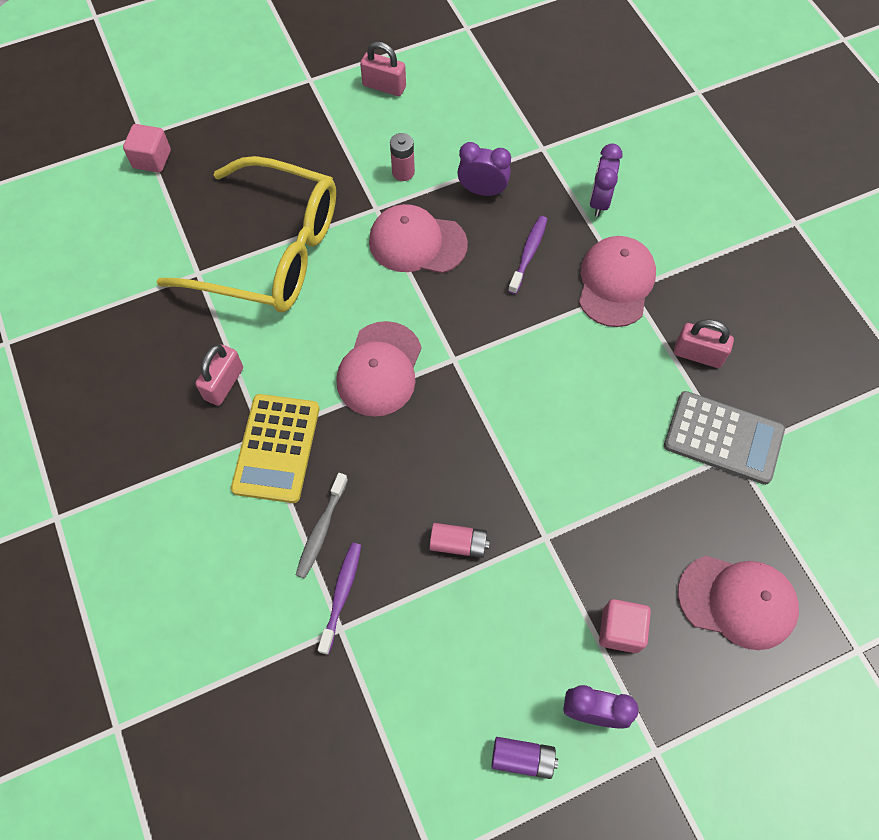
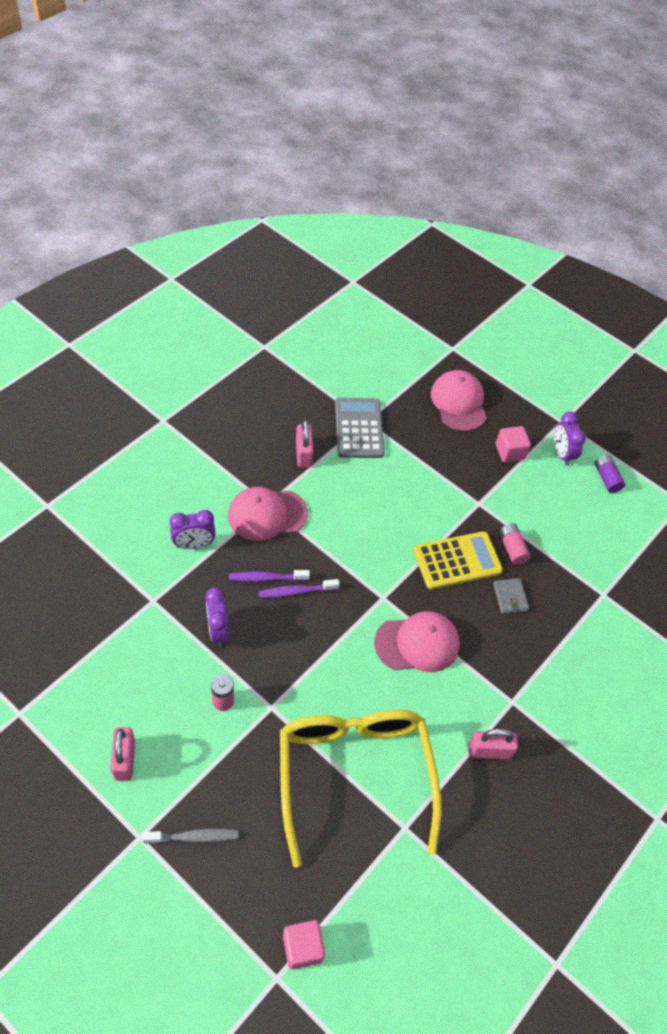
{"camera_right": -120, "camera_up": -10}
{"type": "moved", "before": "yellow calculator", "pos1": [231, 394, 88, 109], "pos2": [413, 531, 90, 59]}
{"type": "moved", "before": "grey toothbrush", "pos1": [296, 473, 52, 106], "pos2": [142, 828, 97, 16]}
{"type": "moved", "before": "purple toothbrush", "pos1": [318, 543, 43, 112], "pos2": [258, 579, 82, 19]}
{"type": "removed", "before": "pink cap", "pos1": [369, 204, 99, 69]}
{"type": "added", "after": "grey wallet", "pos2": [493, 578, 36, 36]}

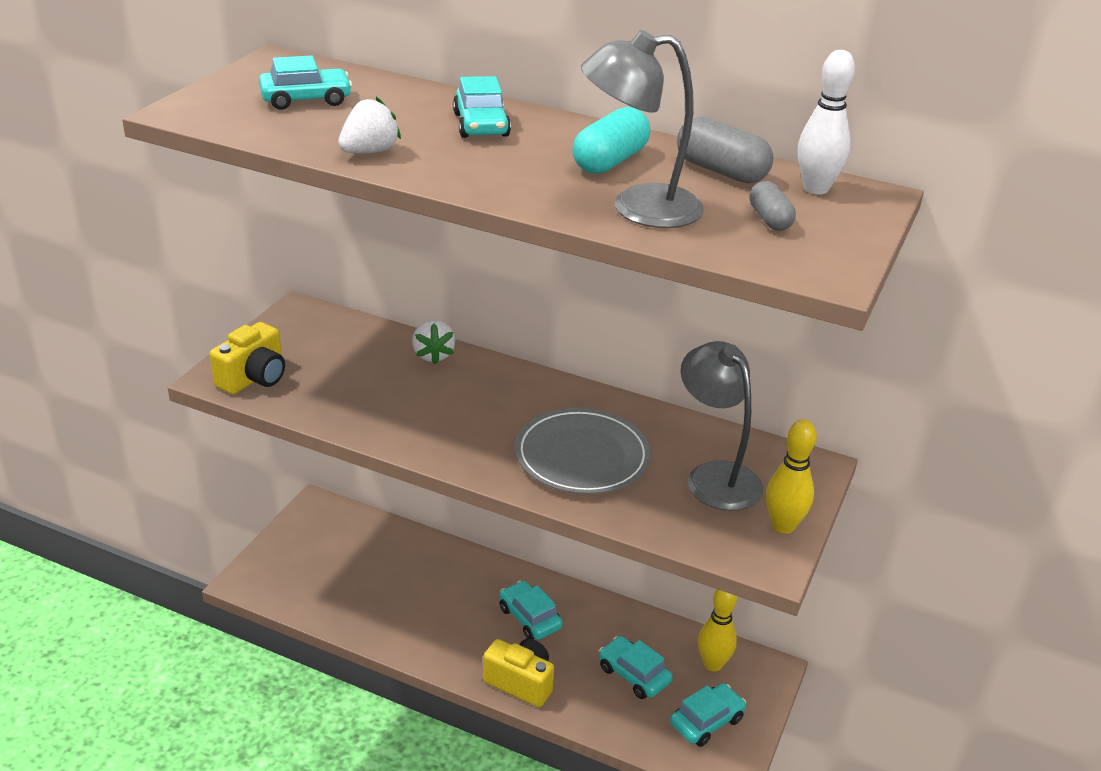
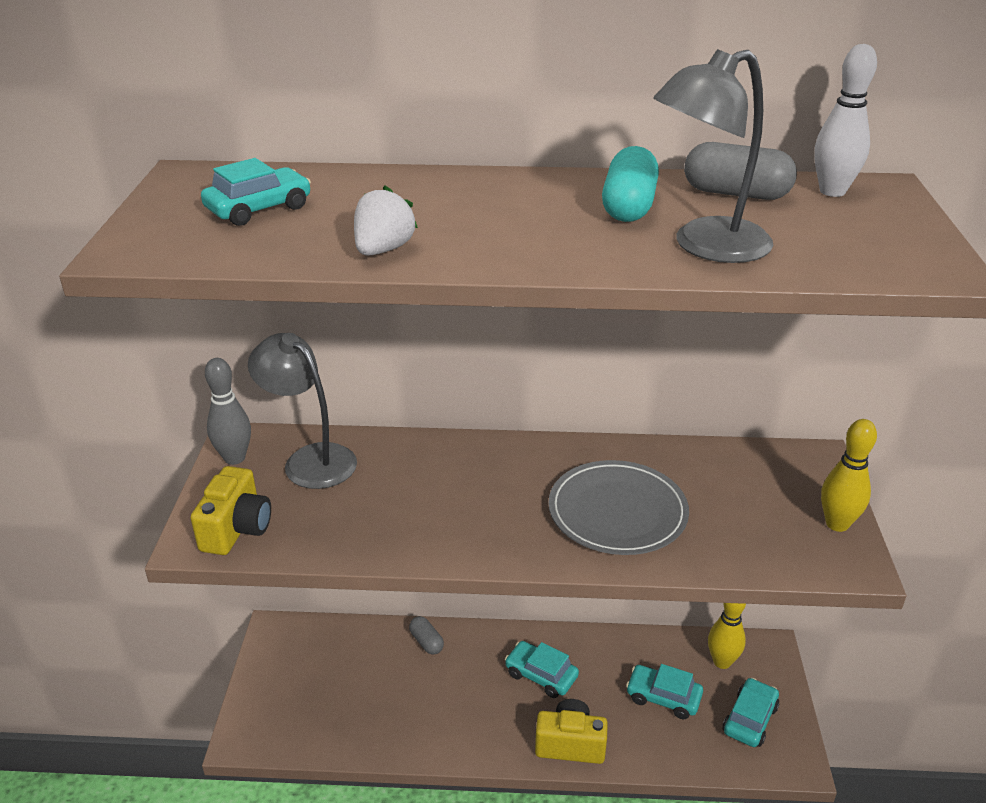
{"camera_right": -20, "camera_up": 0}
{"type": "removed", "before": "white strawberry", "pos1": [412, 320, 43, 45]}
{"type": "removed", "before": "turquoise car", "pos1": [453, 76, 58, 62]}
{"type": "moved", "before": "grey lamp", "pos1": [681, 341, 82, 170], "pos2": [248, 333, 109, 156]}
{"type": "moved", "before": "grey capsule", "pos1": [749, 181, 47, 50], "pos2": [409, 616, 35, 39]}
{"type": "added", "after": "grey bowling pin", "pos2": [205, 358, 46, 107]}

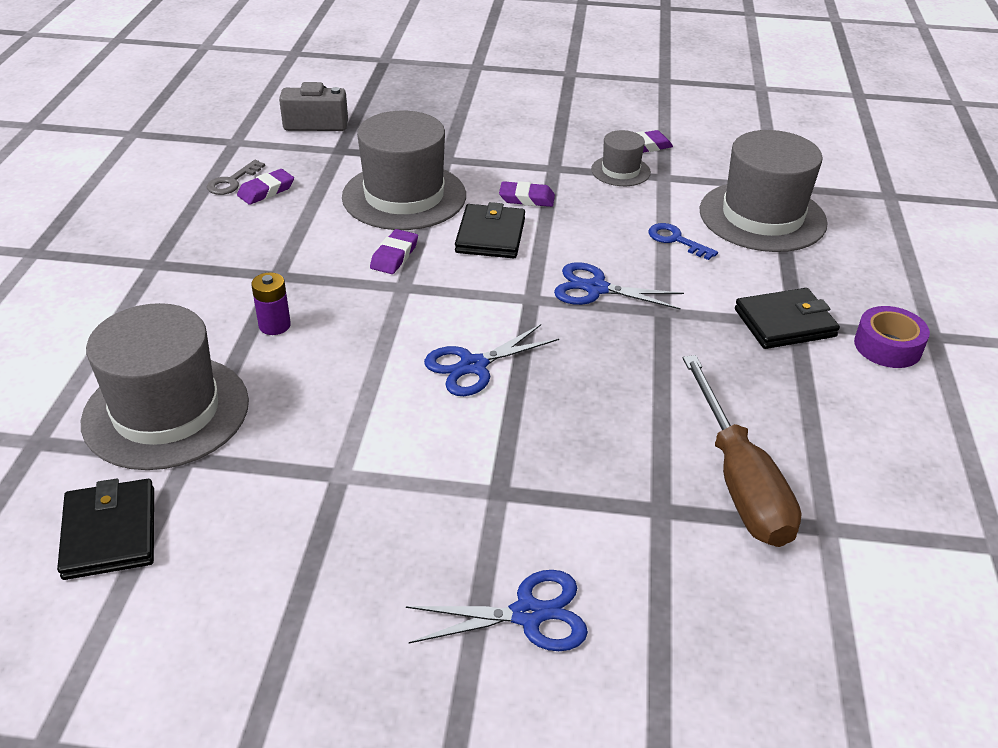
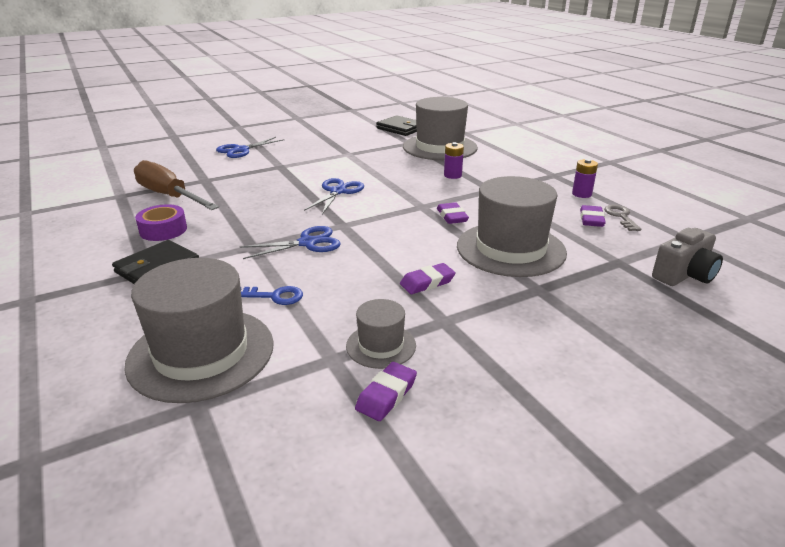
{"camera_right": 145, "camera_up": -10}
{"type": "removed", "before": "black wallet", "pos1": [455, 202, 70, 56]}
{"type": "moved", "before": "purple tape", "pos1": [854, 306, 76, 62], "pos2": [135, 204, 52, 37]}
{"type": "added", "after": "purple battery", "pos2": [572, 159, 26, 39]}

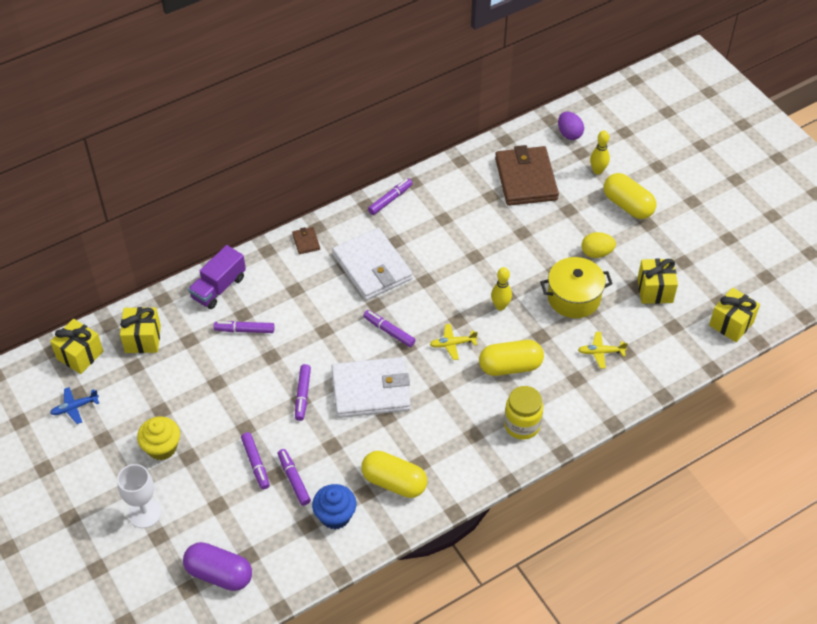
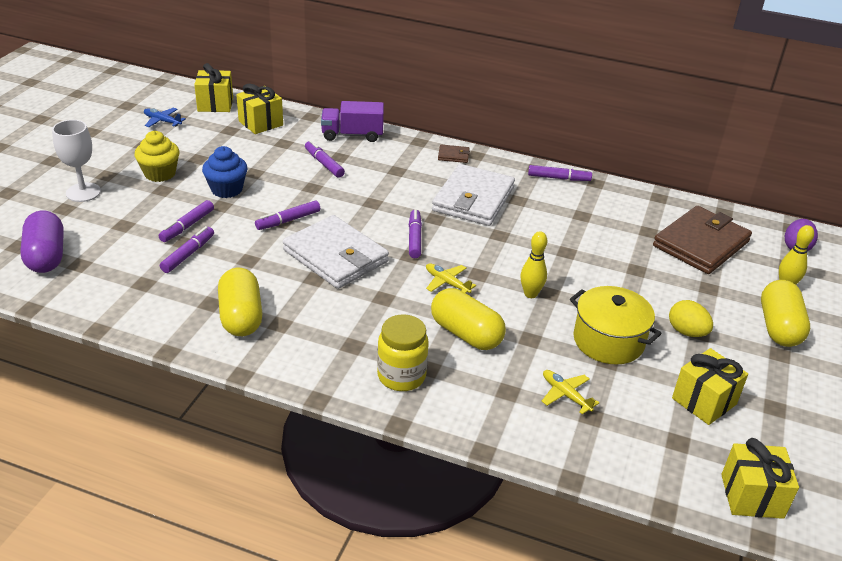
{"camera_right": 50, "camera_up": -15}
{"type": "turned", "before": "brown wallet", "pos1": [292, 227, 28, 27], "pos2": [438, 144, 32, 19], "turn": 60}
{"type": "moved", "before": "blue cupcake", "pos1": [312, 484, 44, 45], "pos2": [202, 146, 46, 52]}

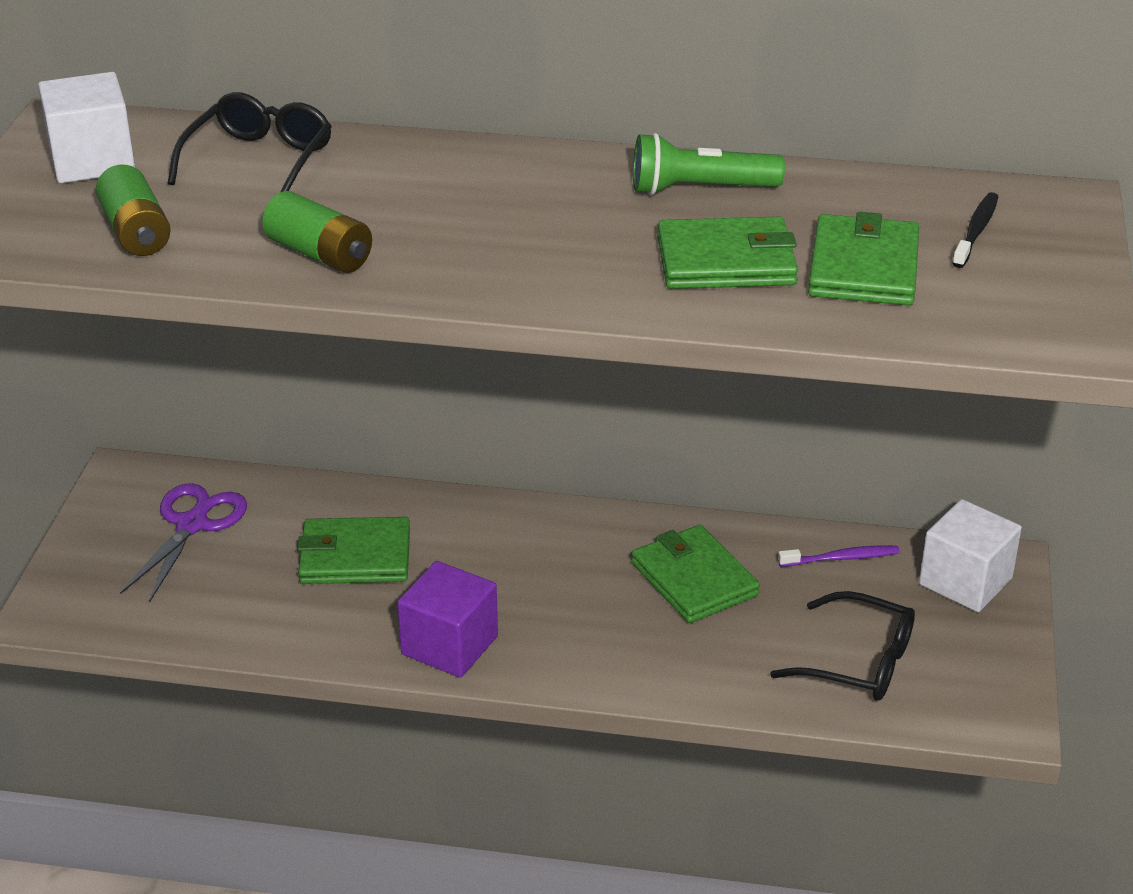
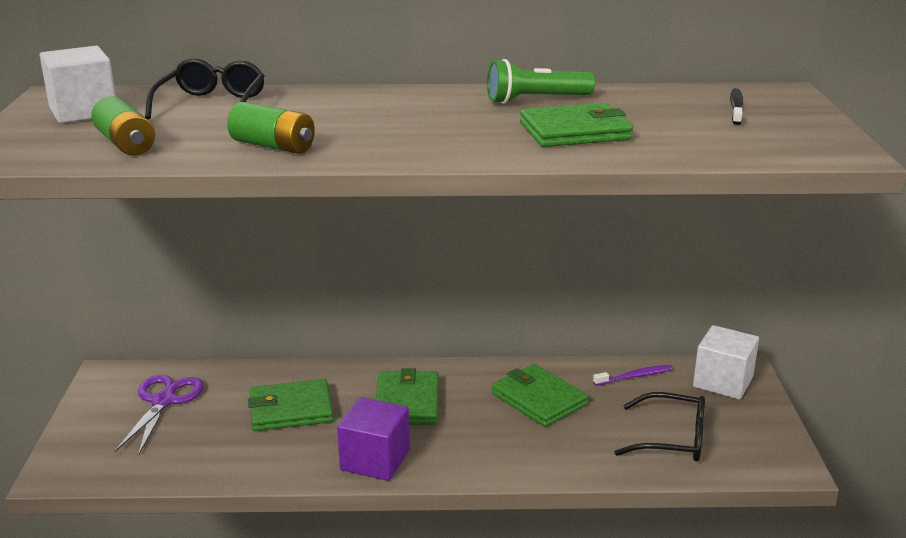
{"camera_right": -10, "camera_up": -10}
{"type": "moved", "before": "green wallet", "pos1": [808, 212, 111, 94], "pos2": [376, 368, 62, 57]}

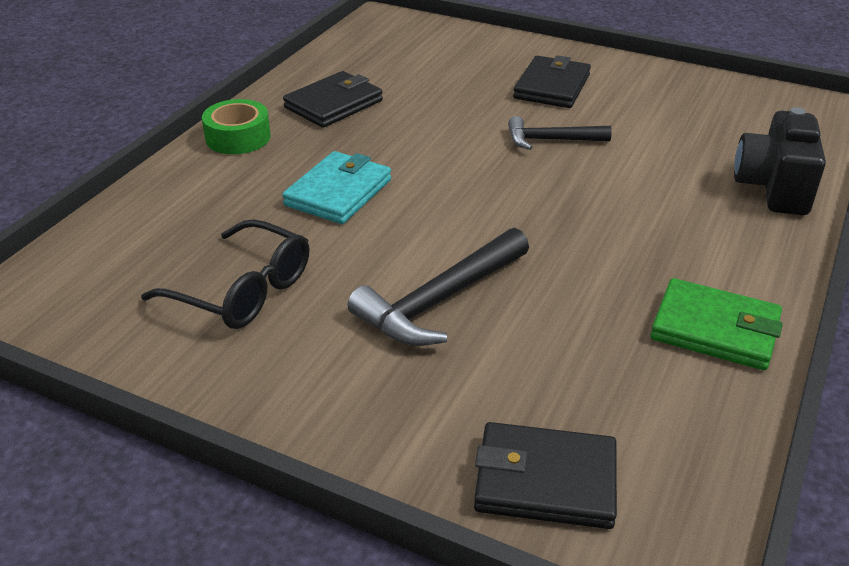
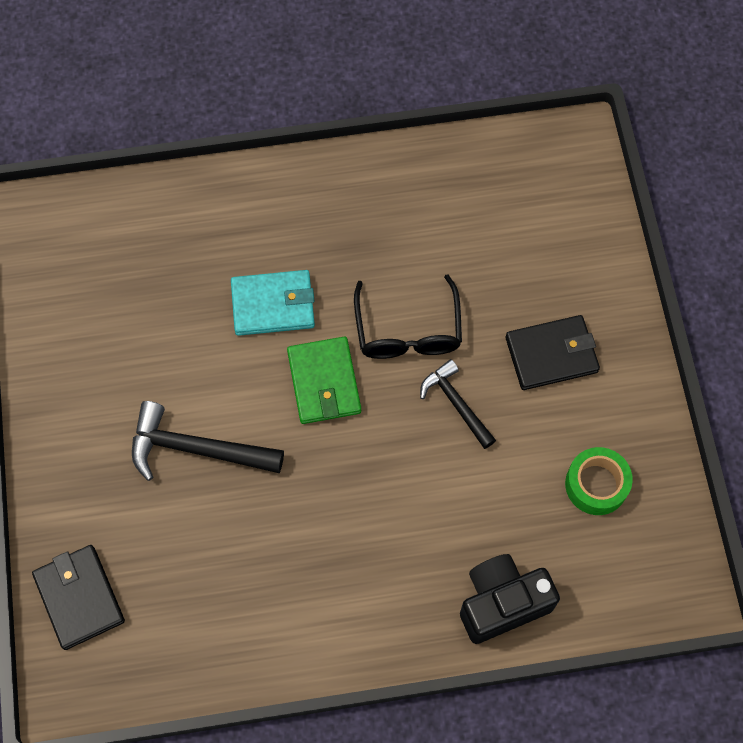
{"camera_right": 55, "camera_up": 30}
{"type": "moved", "before": "black glasses", "pos1": [141, 219, 168, 110], "pos2": [354, 275, 108, 84]}
{"type": "moved", "before": "green tape", "pos1": [202, 99, 69, 55], "pos2": [565, 447, 68, 68]}
{"type": "removed", "before": "black wallet", "pos1": [283, 71, 100, 57]}
{"type": "moved", "before": "green wallet", "pos1": [650, 278, 133, 92], "pos2": [287, 337, 74, 87]}

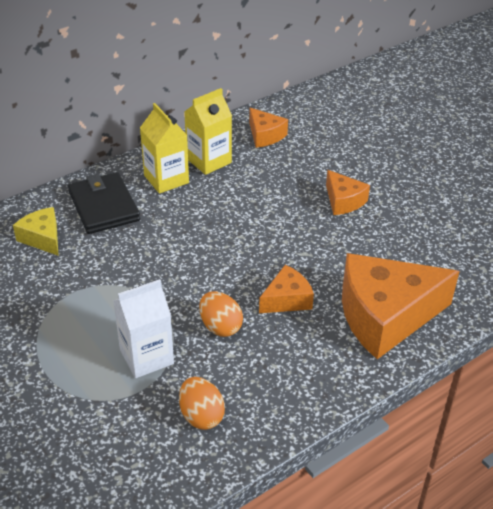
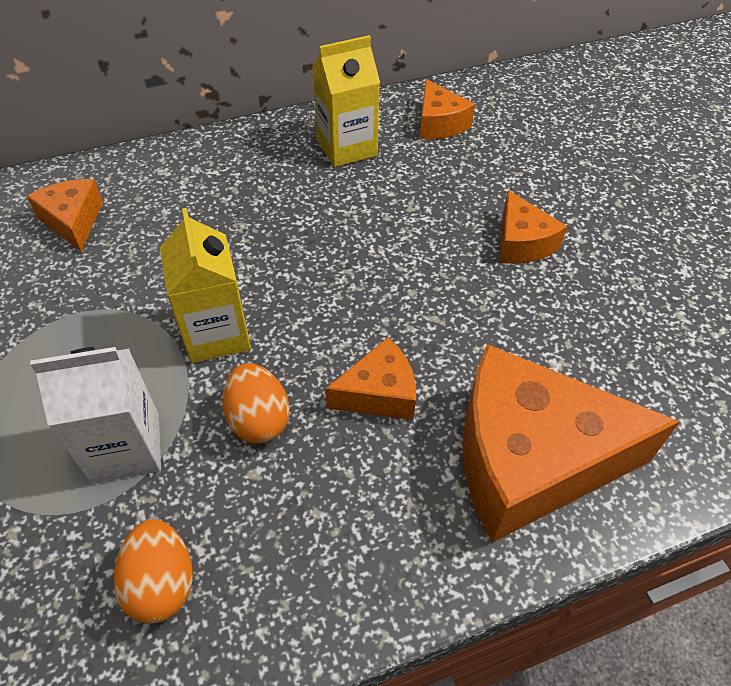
{"camera_right": 15, "camera_up": 10}
{"type": "recoloured", "before": "yellow cheese", "after": "orange cheese", "pos1": [13, 207, 45, 48], "pos2": [27, 179, 76, 73]}
{"type": "removed", "before": "black wallet", "pos1": [68, 172, 72, 62]}
{"type": "moved", "before": "yellow carton", "pos1": [140, 103, 49, 91], "pos2": [160, 208, 91, 155]}

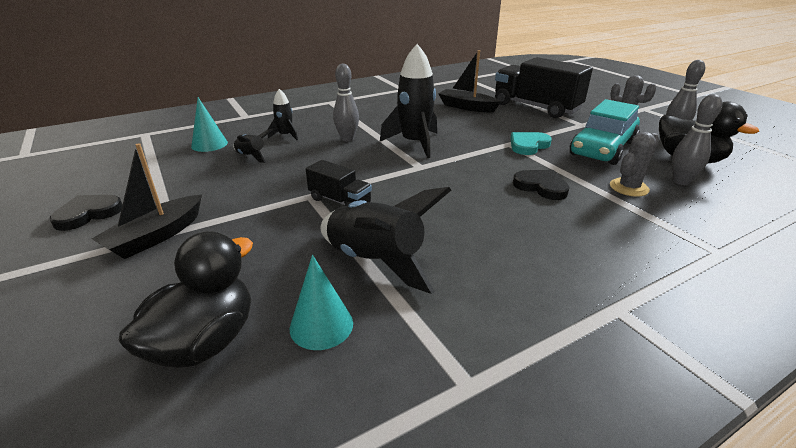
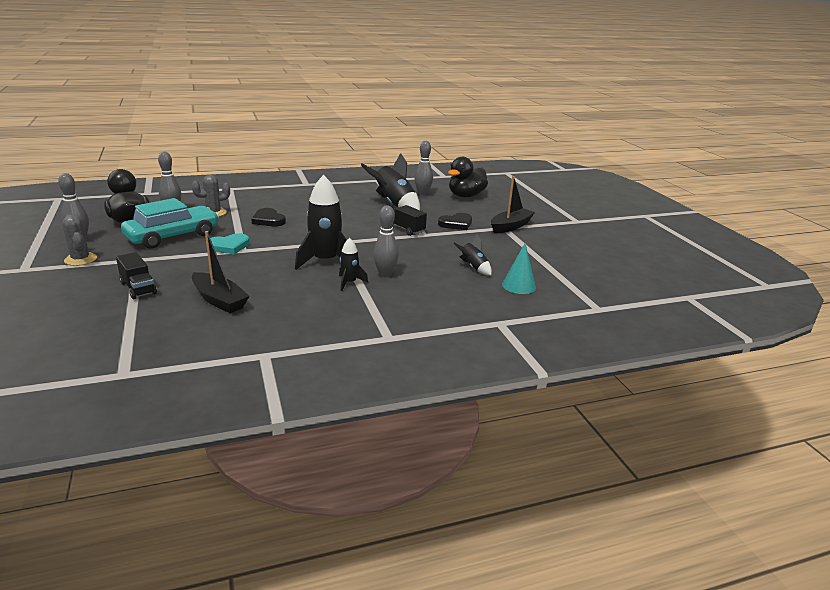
{"camera_right": -170, "camera_up": -5}
{"type": "moved", "before": "black heart", "pos1": [50, 195, 72, 36], "pos2": [438, 213, 34, 17]}
{"type": "moved", "before": "black rocket", "pos1": [268, 89, 30, 51], "pos2": [339, 238, 29, 53]}
{"type": "replaced", "before": "turquoise cone", "after": "grey bowling pin", "pos1": [290, 255, 63, 95], "pos2": [414, 141, 19, 55]}
{"type": "resized", "before": "black truck", "pos1": [495, 57, 98, 61], "pos2": [116, 252, 41, 47], "scale": 0.5}

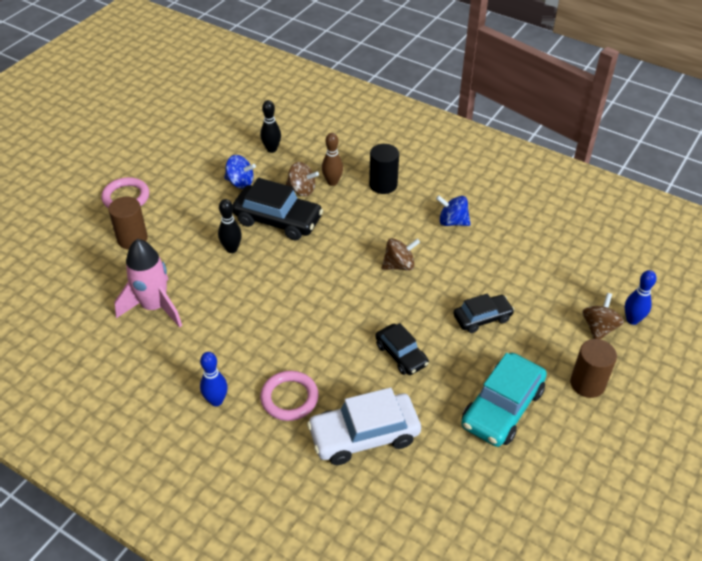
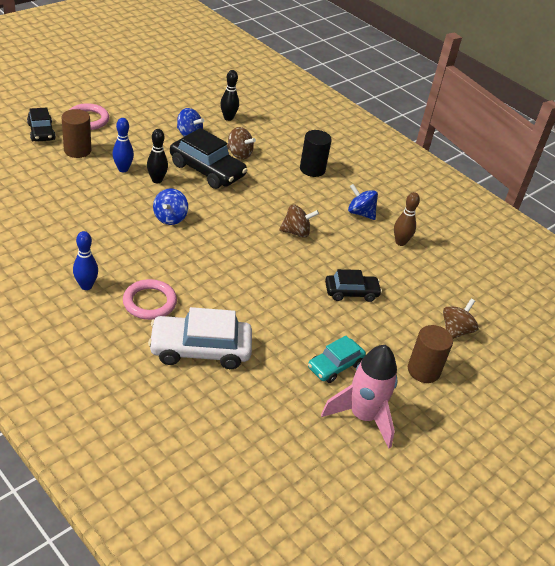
{"camera_right": 10, "camera_up": -5}
{"type": "moved", "before": "pink rocket", "pos1": [114, 239, 68, 88], "pos2": [321, 345, 77, 103]}
{"type": "moved", "before": "brown bowling pin", "pos1": [322, 133, 21, 53], "pos2": [394, 192, 26, 54]}
{"type": "moved", "before": "black car", "pos1": [375, 323, 54, 52], "pos2": [27, 107, 29, 35]}
{"type": "resized", "before": "turquoise car", "pos1": [461, 353, 86, 94], "pos2": [308, 336, 58, 47], "scale": 0.6}
{"type": "moved", "before": "blue bowling pin", "pos1": [625, 270, 32, 55], "pos2": [112, 118, 22, 54]}
{"type": "added", "after": "blue spinning top", "pos2": [153, 189, 35, 36]}

